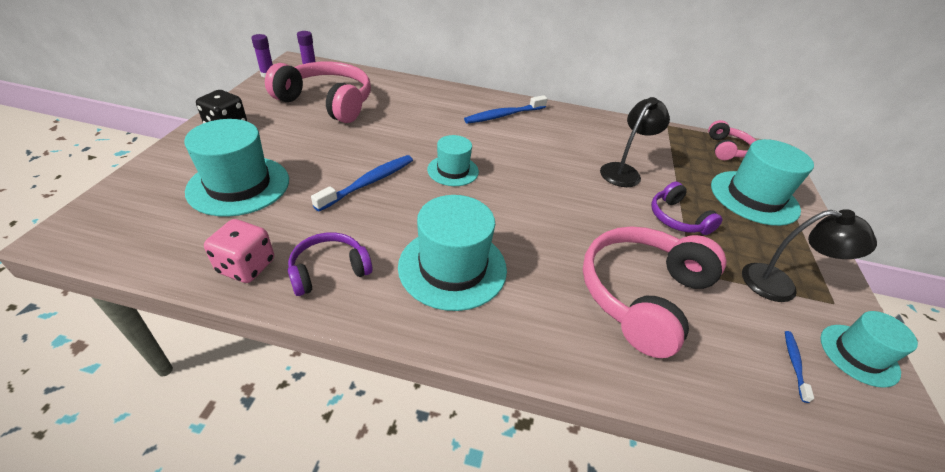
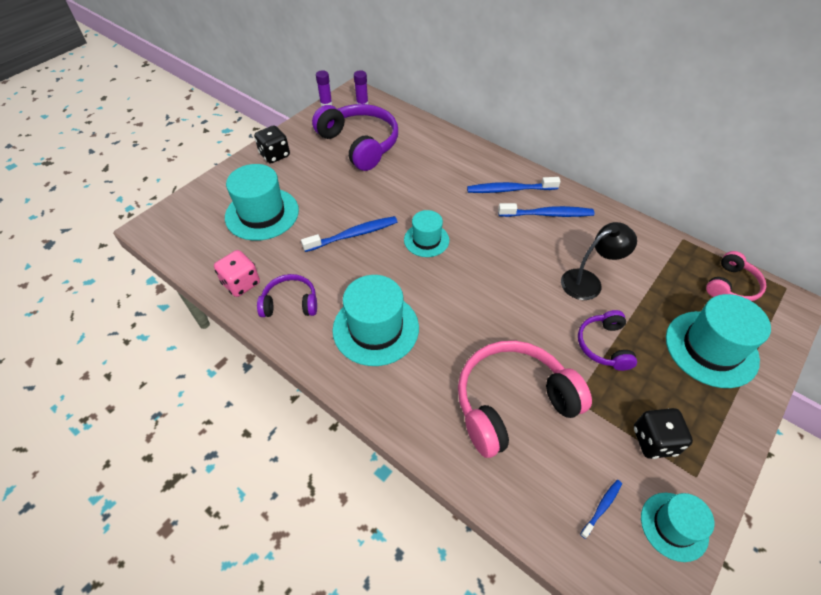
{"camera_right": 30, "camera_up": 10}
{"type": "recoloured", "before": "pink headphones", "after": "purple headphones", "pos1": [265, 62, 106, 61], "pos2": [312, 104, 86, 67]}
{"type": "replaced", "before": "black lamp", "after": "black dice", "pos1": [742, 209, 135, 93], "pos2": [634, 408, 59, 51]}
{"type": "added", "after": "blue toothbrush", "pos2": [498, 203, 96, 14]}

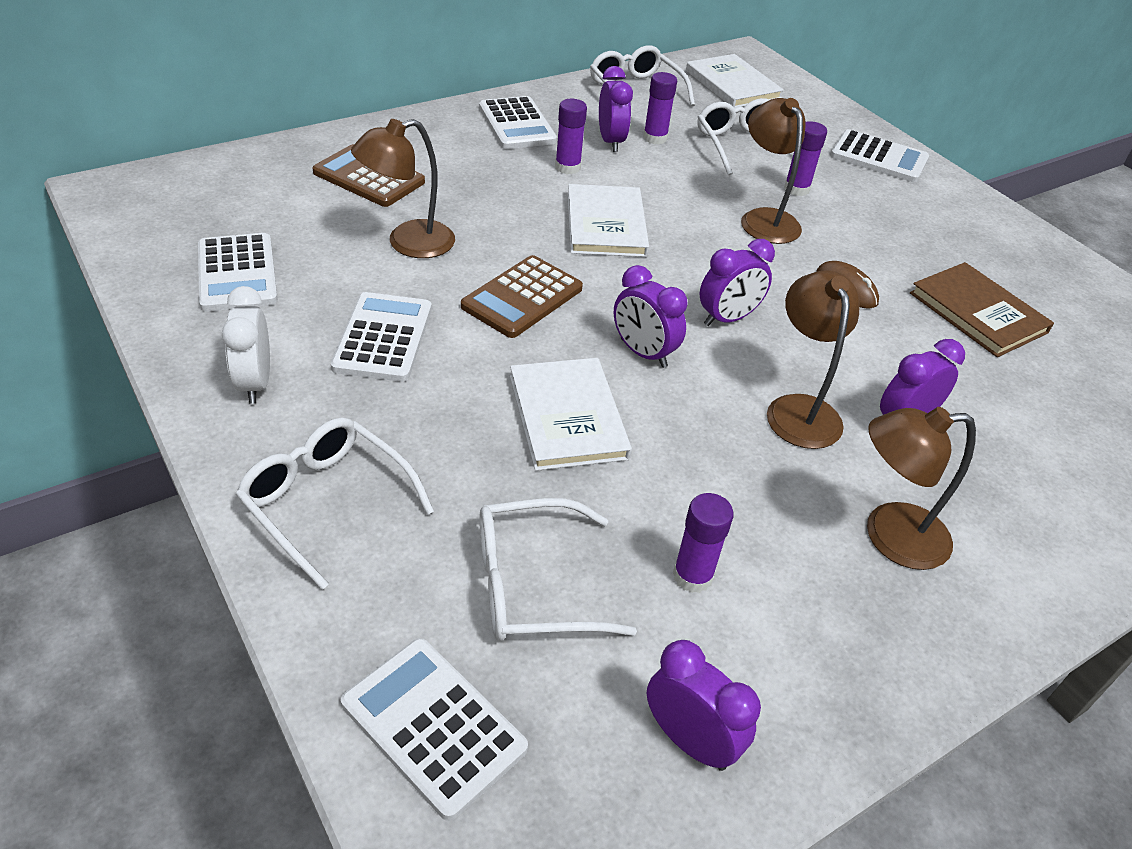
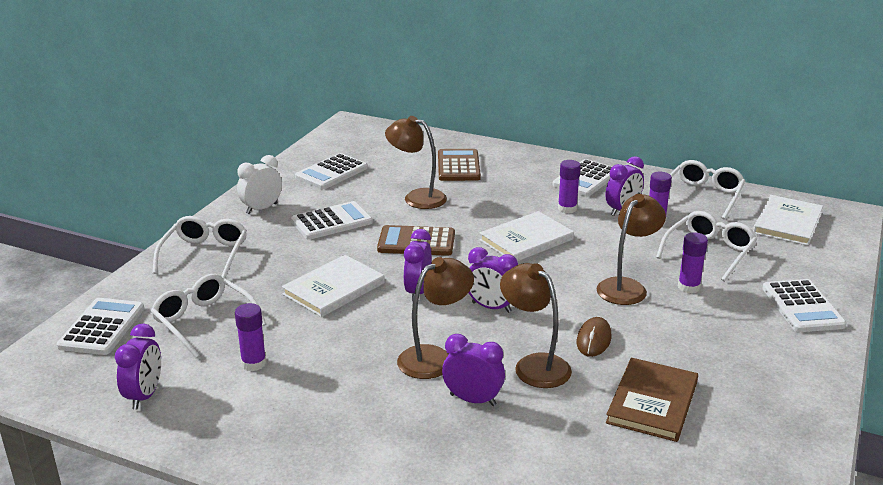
{"camera_right": 60, "camera_up": -15}
{"type": "moved", "before": "brown lamp", "pos1": [867, 407, 109, 163], "pos2": [500, 263, 72, 125]}

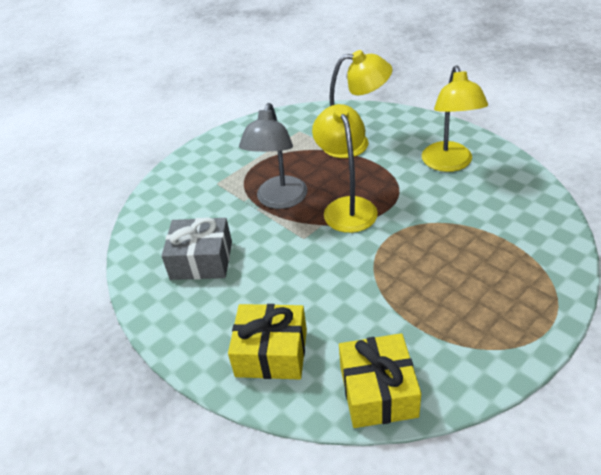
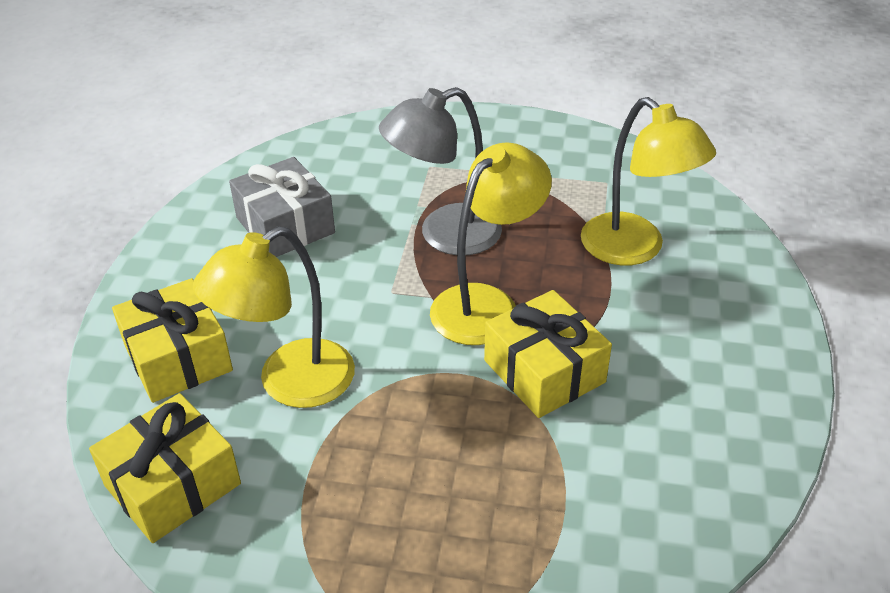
{"camera_right": 50, "camera_up": 0}
{"type": "moved", "before": "yellow lamp", "pos1": [422, 65, 66, 107], "pos2": [193, 226, 162, 182]}
{"type": "added", "after": "yellow gift", "pos2": [484, 290, 128, 128]}

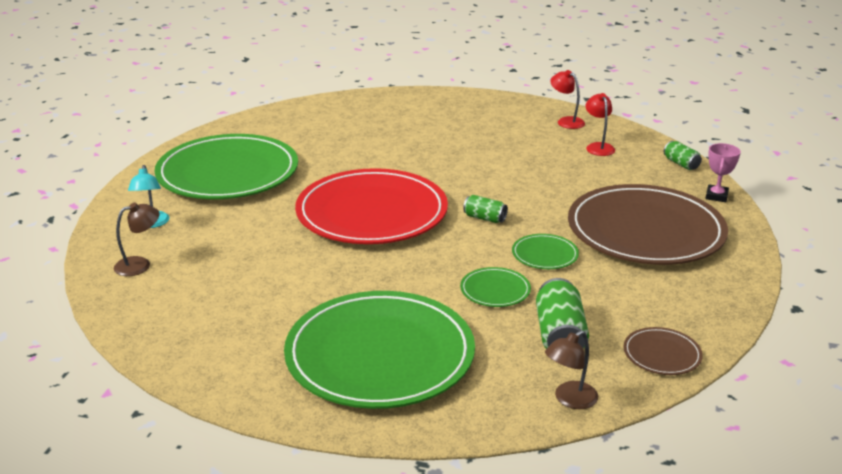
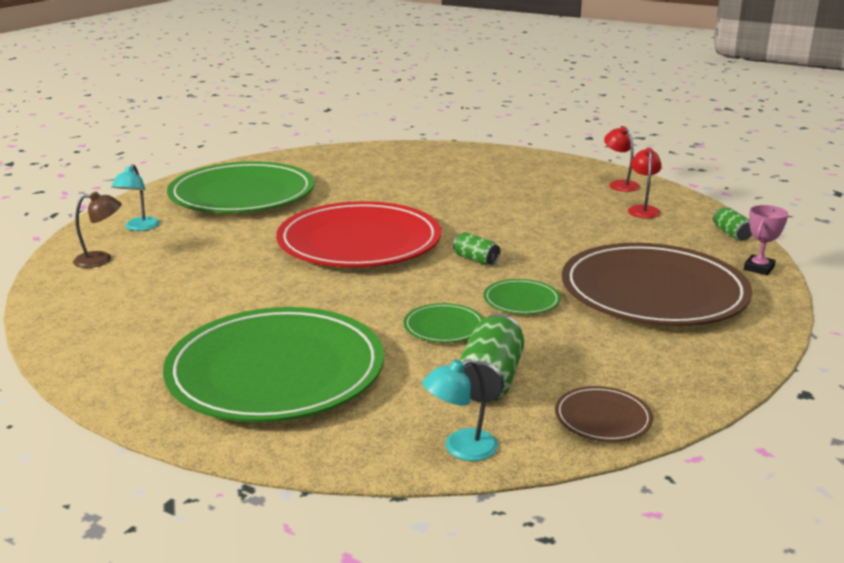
{"camera_right": 15, "camera_up": -5}
{"type": "recoloured", "before": "brown lamp", "after": "turquoise lamp", "pos1": [545, 330, 53, 79], "pos2": [422, 359, 76, 102]}

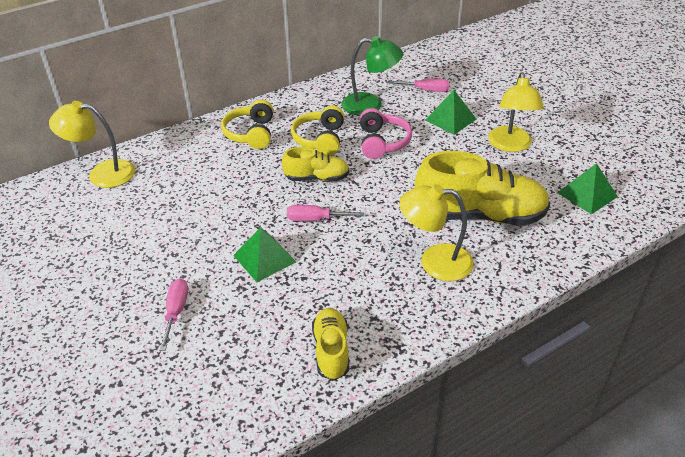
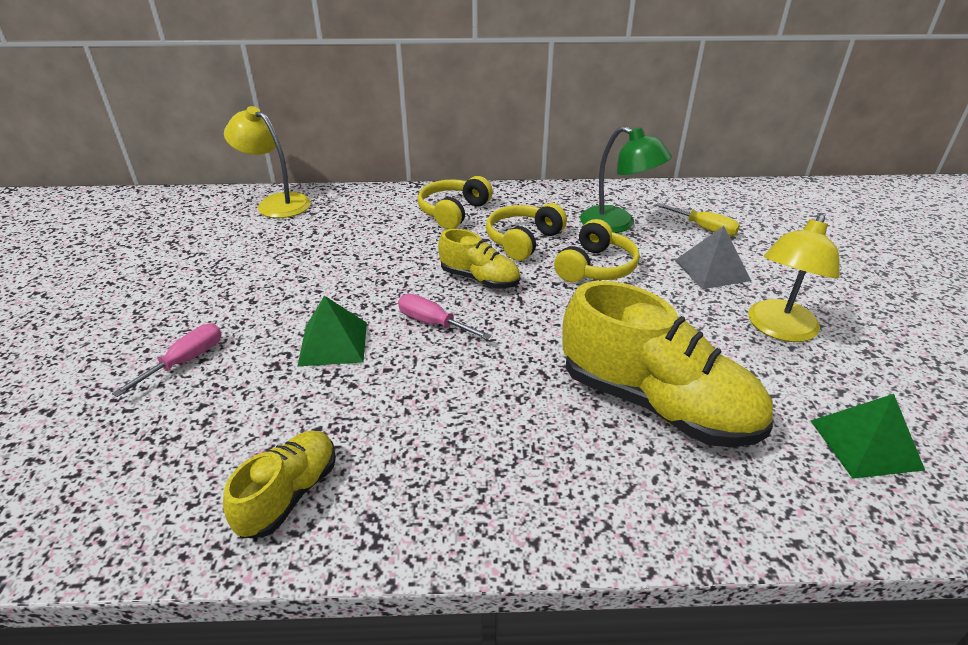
{"camera_right": 30, "camera_up": -5}
{"type": "recoloured", "before": "pink headphones", "after": "yellow headphones", "pos1": [360, 108, 52, 51], "pos2": [554, 219, 86, 63]}
{"type": "recoloured", "before": "pink screwdriver", "after": "yellow screwdriver", "pos1": [387, 78, 62, 14], "pos2": [656, 203, 84, 34]}
{"type": "removed", "before": "yellow lamp", "pos1": [399, 184, 75, 97]}
{"type": "recoloured", "before": "green pyramid", "after": "grey pyramid", "pos1": [425, 90, 51, 45], "pos2": [675, 226, 76, 63]}

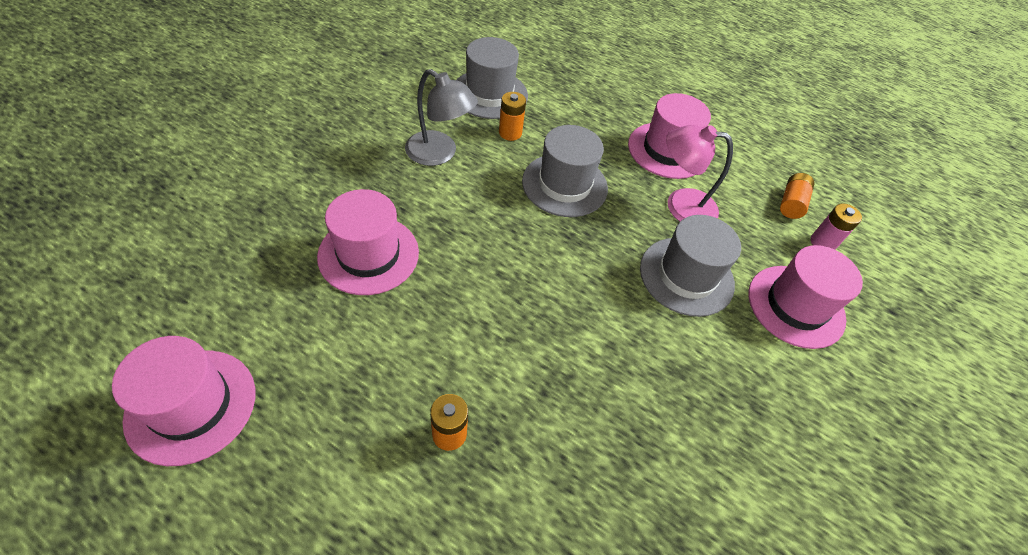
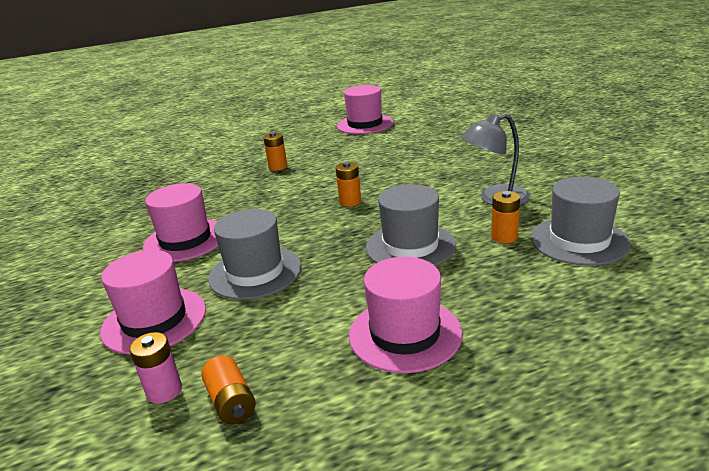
{"camera_right": 135, "camera_up": -25}
{"type": "moved", "before": "pink hat", "pos1": [317, 189, 102, 106], "pos2": [143, 183, 75, 79]}
{"type": "removed", "before": "pink lamp", "pos1": [666, 125, 67, 96]}
{"type": "added", "after": "orange battery", "pos2": [336, 162, 25, 45]}

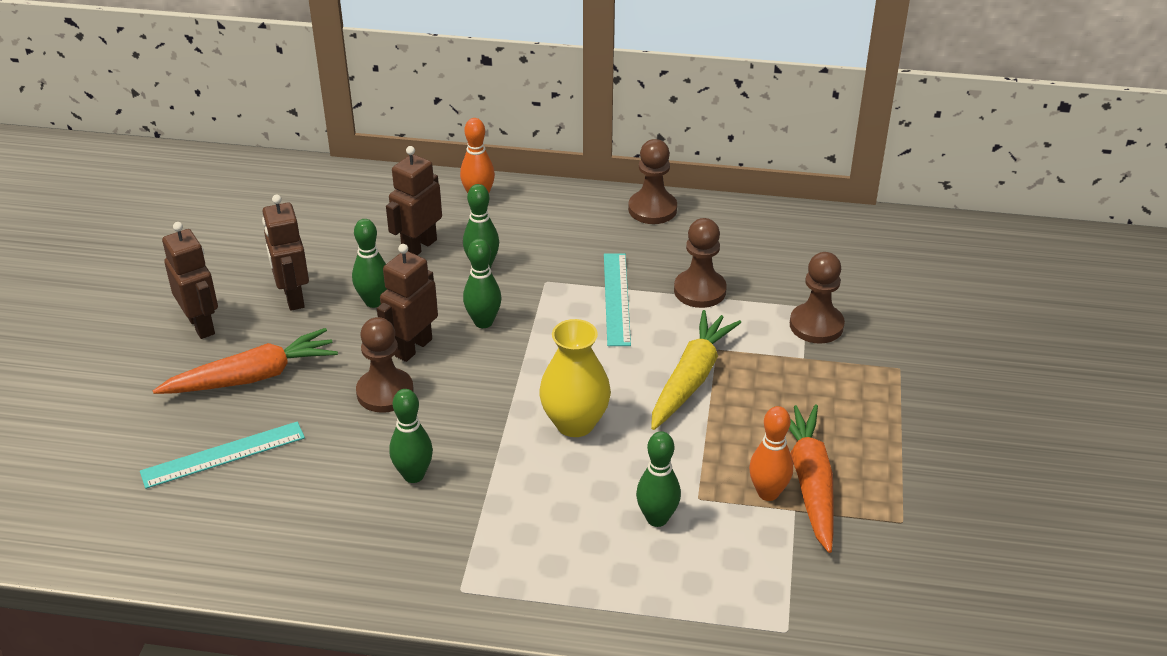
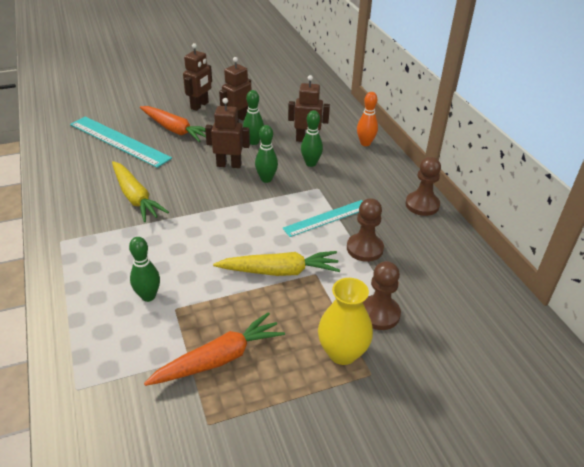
{"camera_right": 60, "camera_up": 0}
{"type": "resized", "before": "turquoise ruler", "pos1": [140, 421, 165, 68], "pos2": [70, 117, 102, 51], "scale": 1.57}
{"type": "removed", "before": "brown pawn", "pos1": [356, 317, 58, 96]}
{"type": "replaced", "before": "green bowling pin", "after": "yellow carrot", "pos1": [389, 389, 44, 94], "pos2": [112, 161, 57, 61]}
{"type": "moved", "before": "yellow vase", "pos1": [539, 319, 72, 118], "pos2": [318, 278, 55, 87]}
{"type": "removed", "before": "orange bowling pin", "pos1": [749, 406, 44, 95]}

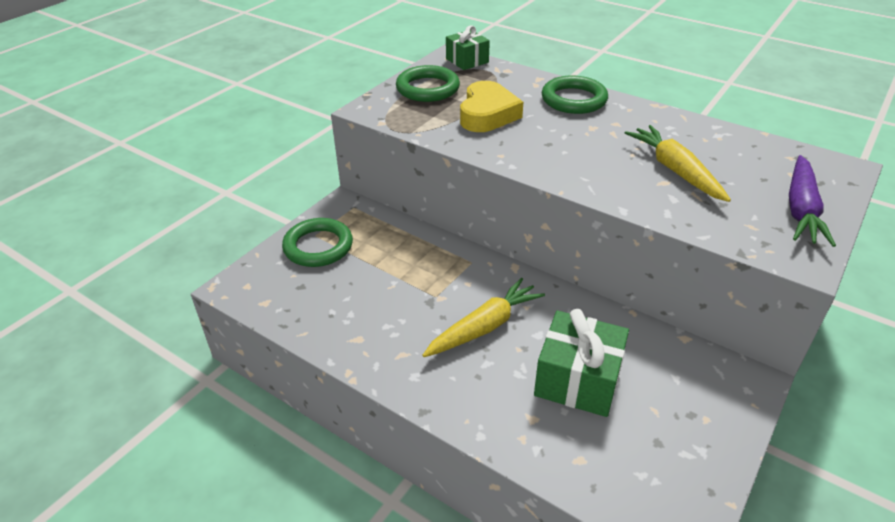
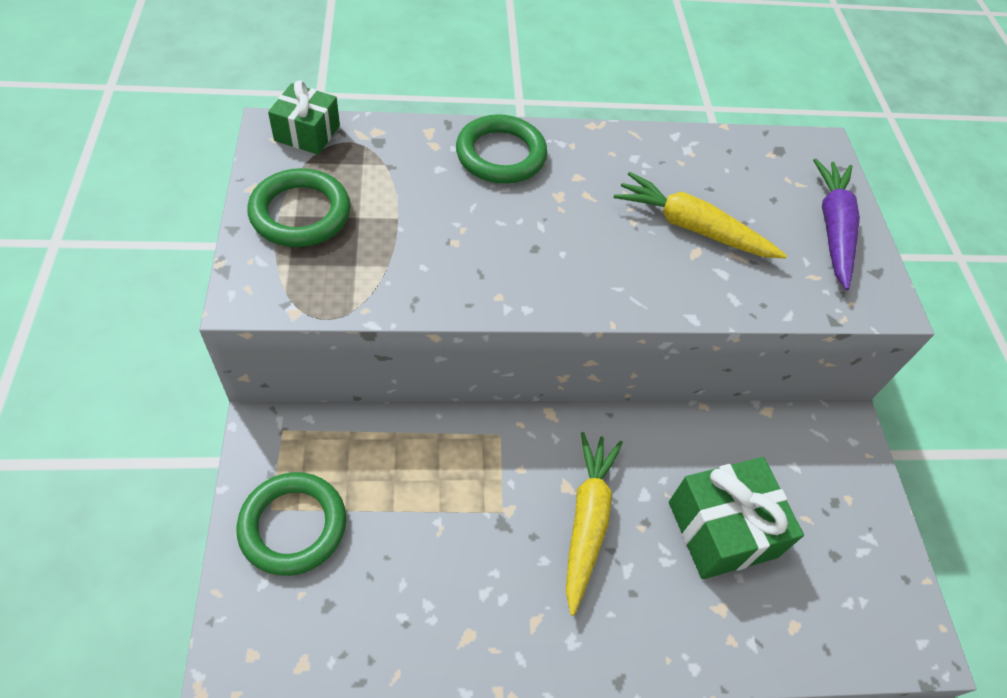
{"camera_right": -45, "camera_up": 15}
{"type": "removed", "before": "yellow heart", "pos1": [460, 81, 63, 51]}
{"type": "turned", "before": "purple carrot", "pos1": [789, 155, 47, 92], "pos2": [813, 159, 47, 131], "turn": -150}

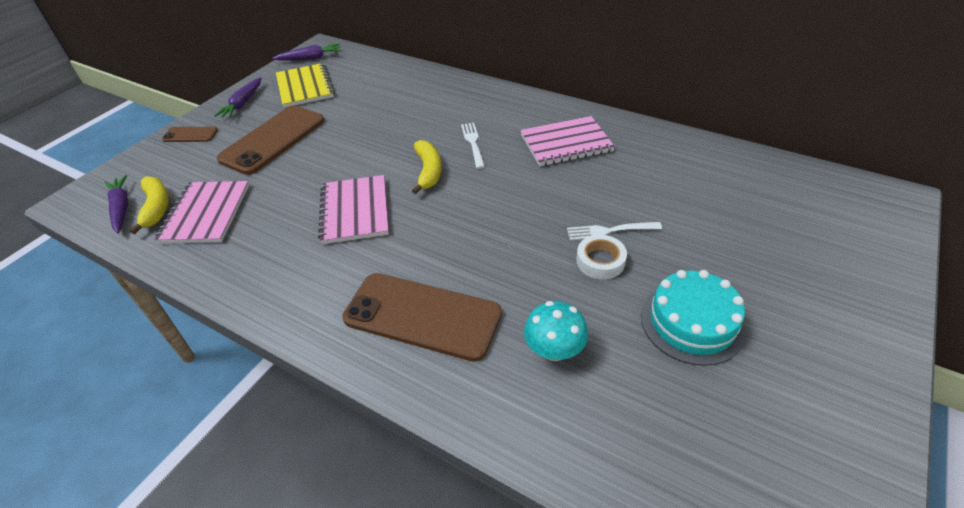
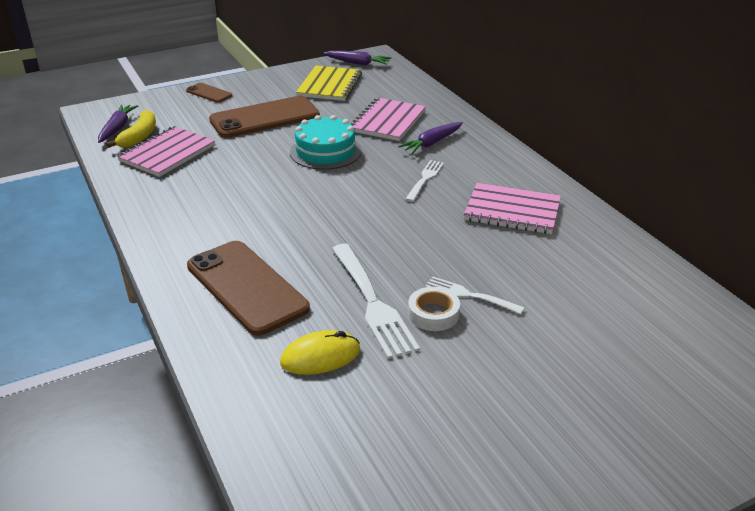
{"camera_right": 30, "camera_up": -10}
{"type": "moved", "before": "purple carrot", "pos1": [214, 77, 47, 41], "pos2": [398, 122, 65, 32]}
{"type": "moved", "before": "pink notebook", "pos1": [318, 175, 71, 69], "pos2": [350, 97, 76, 44]}
{"type": "removed", "before": "yellow banana", "pos1": [412, 140, 29, 54]}
{"type": "replaced", "before": "turquoise mushroom", "after": "yellow mouse", "pos1": [524, 301, 64, 60], "pos2": [280, 330, 80, 45]}
{"type": "moved", "before": "turquoise cake", "pos1": [641, 270, 105, 96], "pos2": [290, 115, 71, 55]}
{"type": "added", "after": "white fork", "pos2": [332, 244, 88, 115]}

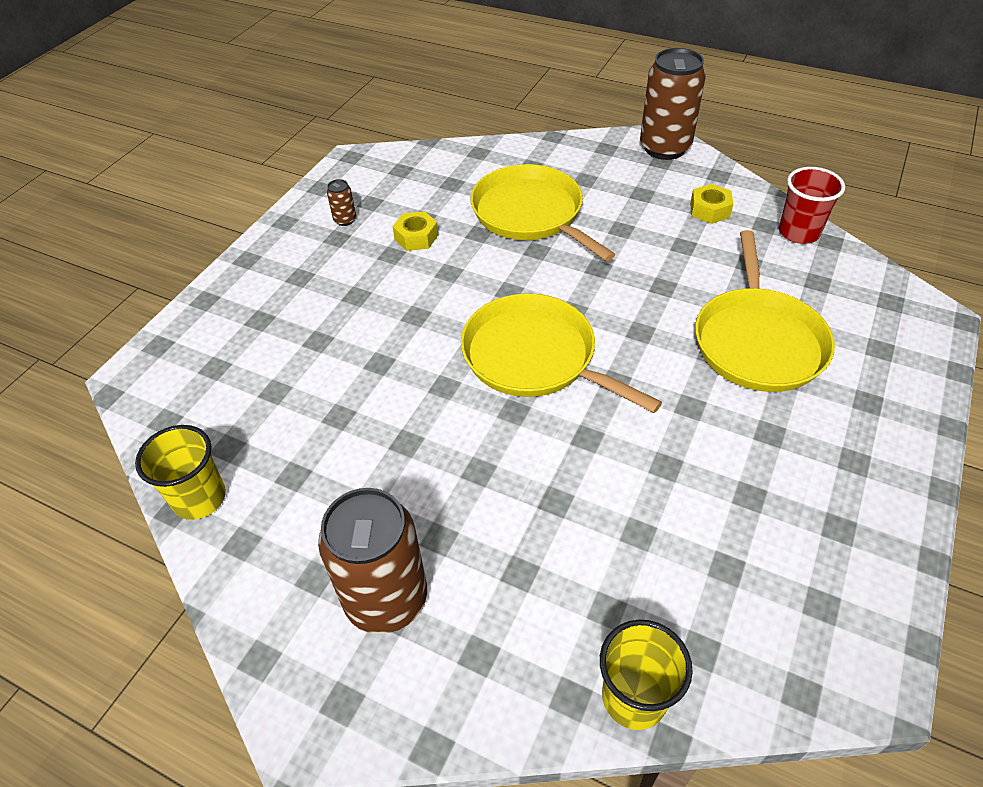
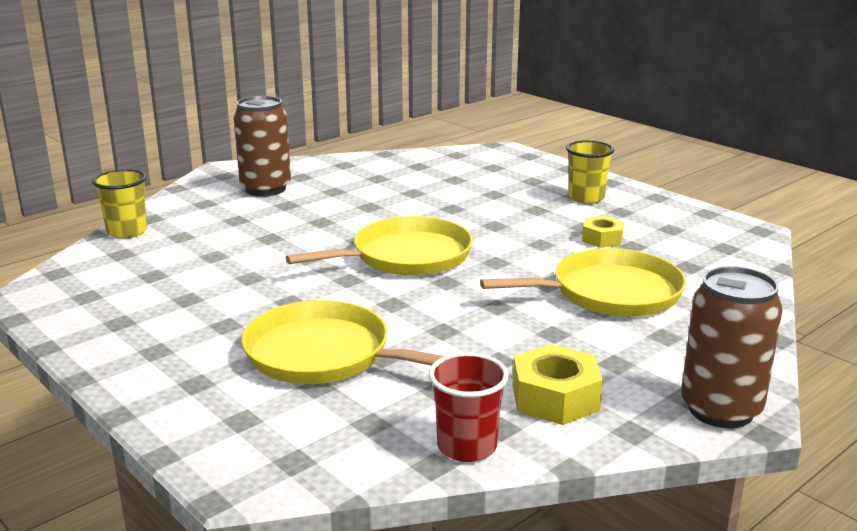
{"camera_right": 110, "camera_up": -25}
{"type": "moved", "before": "yellow cup", "pos1": [135, 425, 91, 95], "pos2": [566, 140, 48, 64]}
{"type": "removed", "before": "brown can", "pos1": [327, 179, 29, 47]}
{"type": "resized", "before": "yellow nut", "pos1": [690, 184, 43, 40], "pos2": [512, 344, 91, 81], "scale": 1.55}

